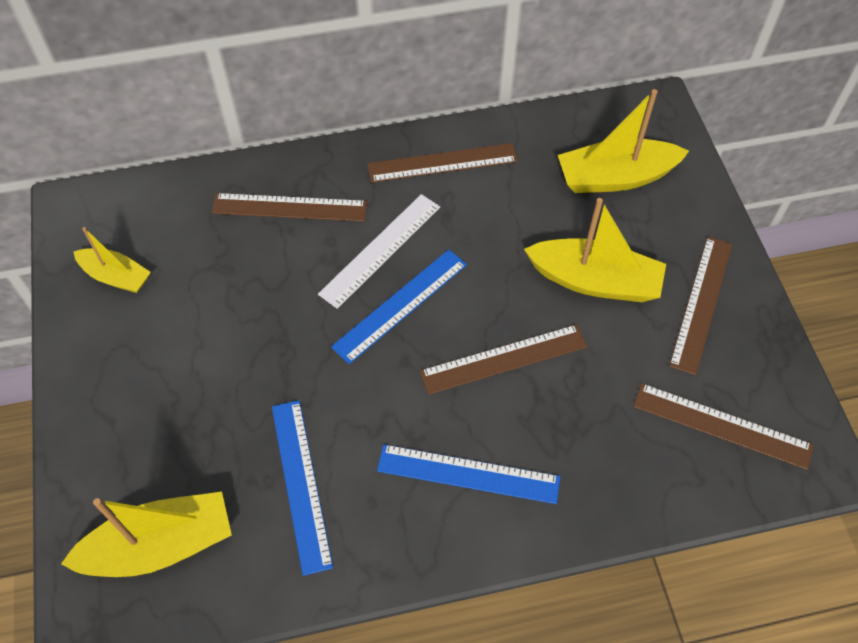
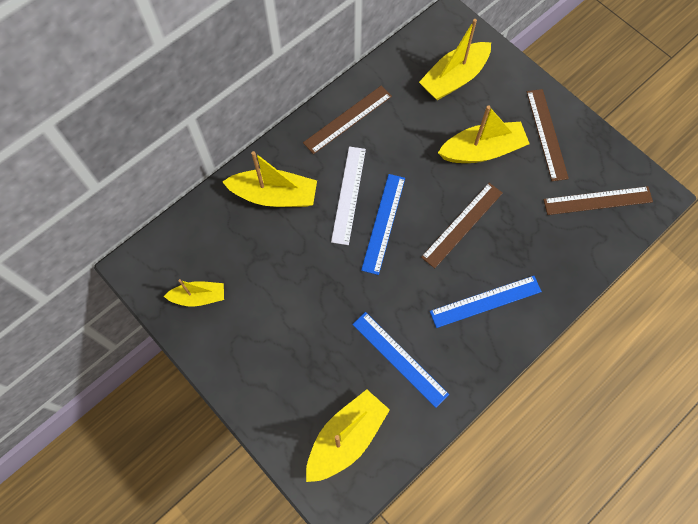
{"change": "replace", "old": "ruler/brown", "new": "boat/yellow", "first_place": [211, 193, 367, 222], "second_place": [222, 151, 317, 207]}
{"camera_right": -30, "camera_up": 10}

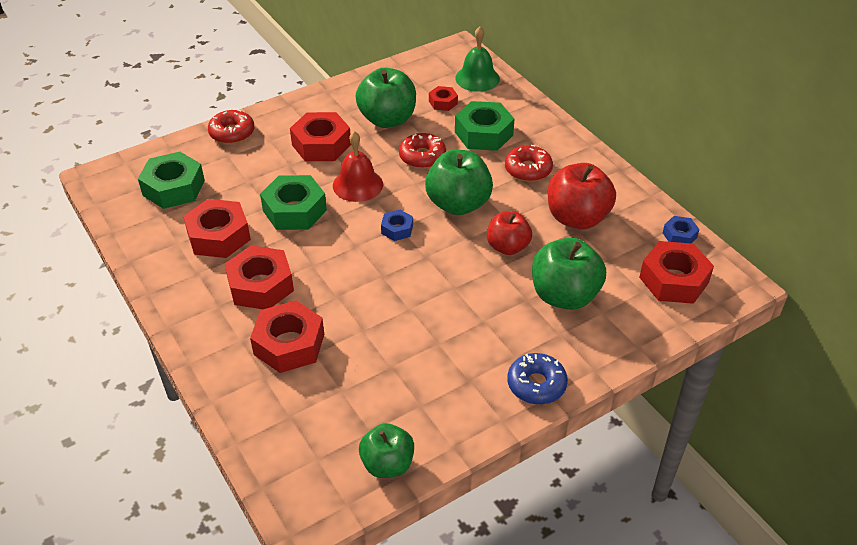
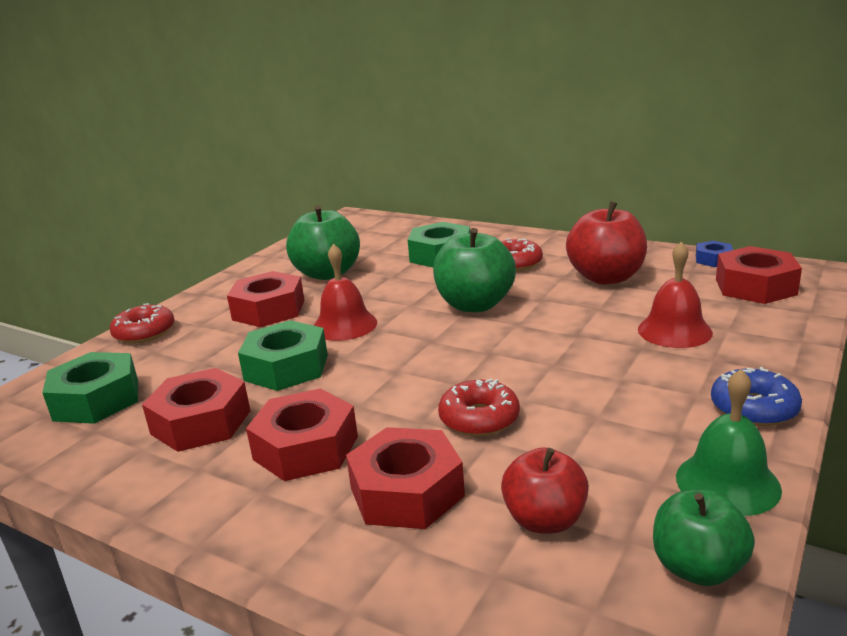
{"change": "delete", "old": "nut/blue", "first_place": [381, 210, 413, 241]}
{"change": "delete", "old": "nut/red", "first_place": [429, 86, 458, 111]}
{"change": "move", "old": "donut/red", "first_place": [399, 133, 446, 168], "second_place": [438, 379, 520, 436]}
{"change": "move", "old": "bell/green", "first_place": [455, 27, 500, 92], "second_place": [676, 369, 782, 516]}
{"change": "move", "old": "apple/red", "first_place": [487, 211, 532, 255], "second_place": [501, 447, 589, 533]}
{"change": "replace", "old": "apple/green", "new": "bell/red", "first_place": [532, 238, 606, 310], "second_place": [638, 242, 713, 348]}
{"camera_right": -25, "camera_up": -20}

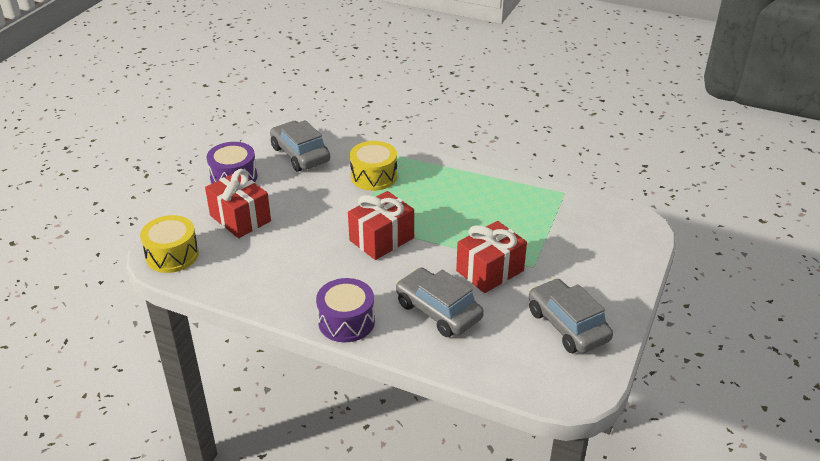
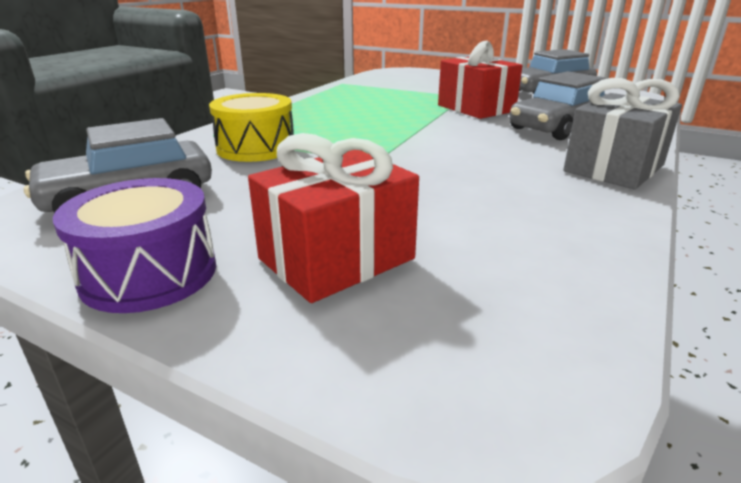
{"change": "delete", "old": "drum/yellow", "first_place": [140, 215, 199, 273]}
{"change": "delete", "old": "gift/red", "first_place": [348, 191, 414, 260]}
{"change": "replace", "old": "drum/purple", "new": "gift/grey", "first_place": [316, 278, 375, 342], "second_place": [563, 78, 682, 189]}
{"camera_right": -85, "camera_up": -10}

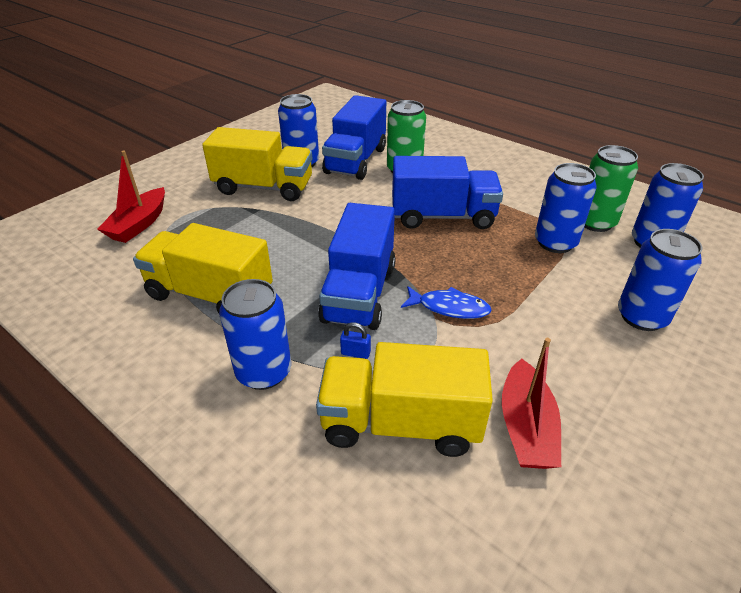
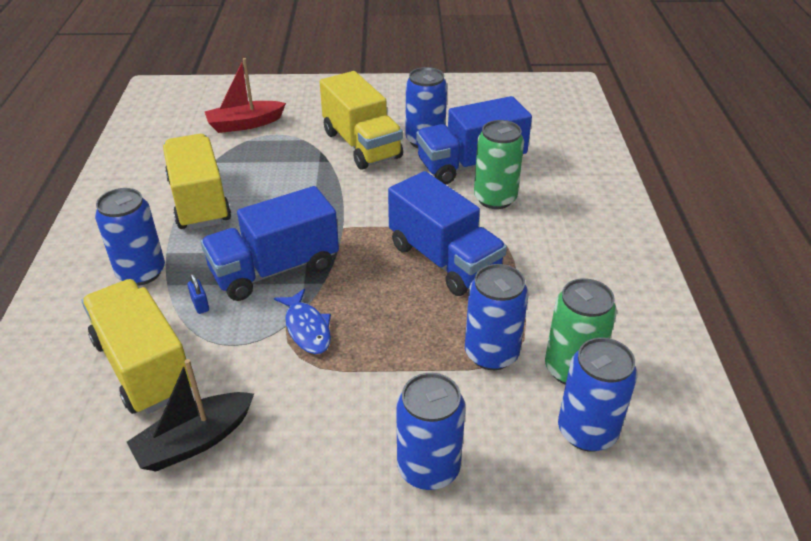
{"change": "recolor", "old": "boat/red", "new": "boat/black", "first_place": [502, 338, 561, 469], "second_place": [127, 359, 254, 471]}
{"camera_right": 50, "camera_up": 0}

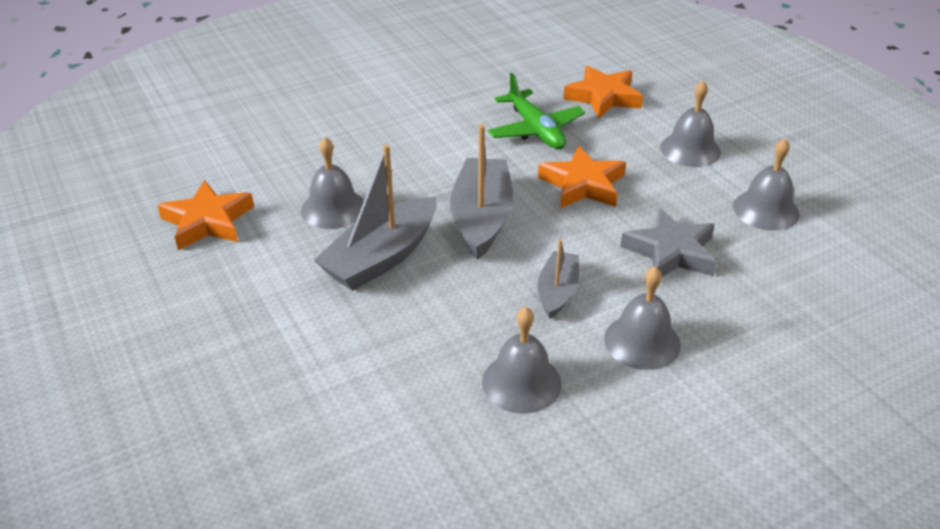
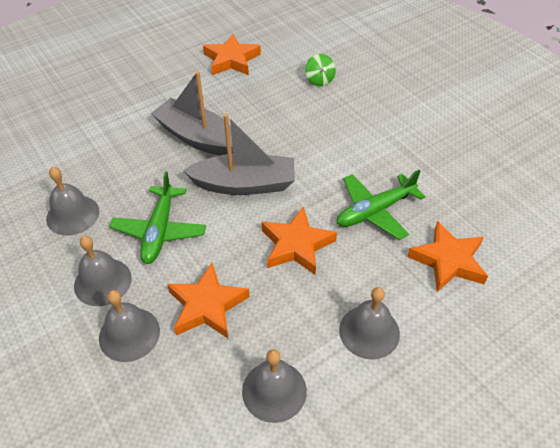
{"change": "insert", "new": "spinning top/green", "second_place": [305, 54, 336, 86]}
{"change": "move", "old": "bell/grey", "first_place": [301, 137, 364, 229], "second_place": [99, 290, 160, 362]}
{"change": "replace", "old": "boat/grey", "new": "plane/green", "first_place": [538, 239, 579, 319], "second_place": [109, 171, 206, 264]}
{"change": "recolor", "old": "star/grey", "new": "star/orange", "first_place": [620, 208, 717, 277], "second_place": [167, 263, 250, 338]}
{"camera_right": 85, "camera_up": 10}

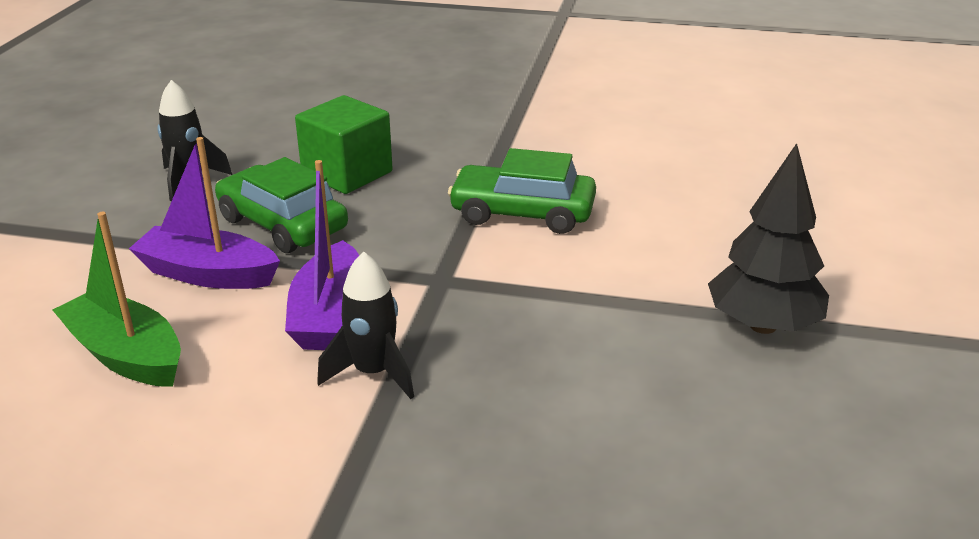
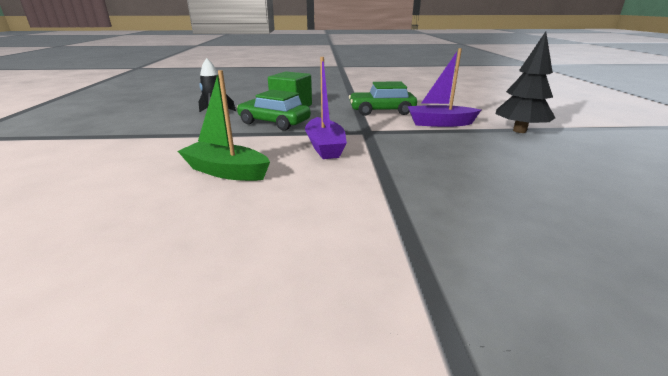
{"change": "delete", "old": "rocket/black", "first_place": [317, 252, 414, 399]}
{"change": "move", "old": "boat/purple", "first_place": [129, 137, 280, 289], "second_place": [408, 48, 481, 127]}
{"camera_right": -15, "camera_up": -5}

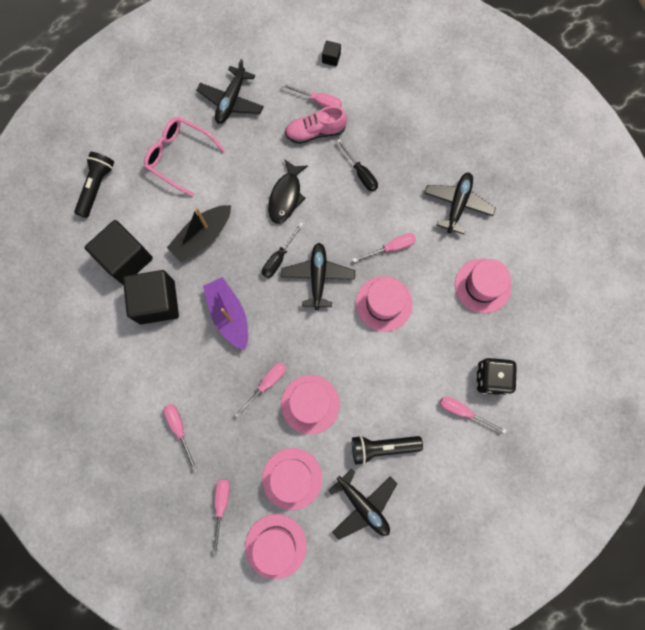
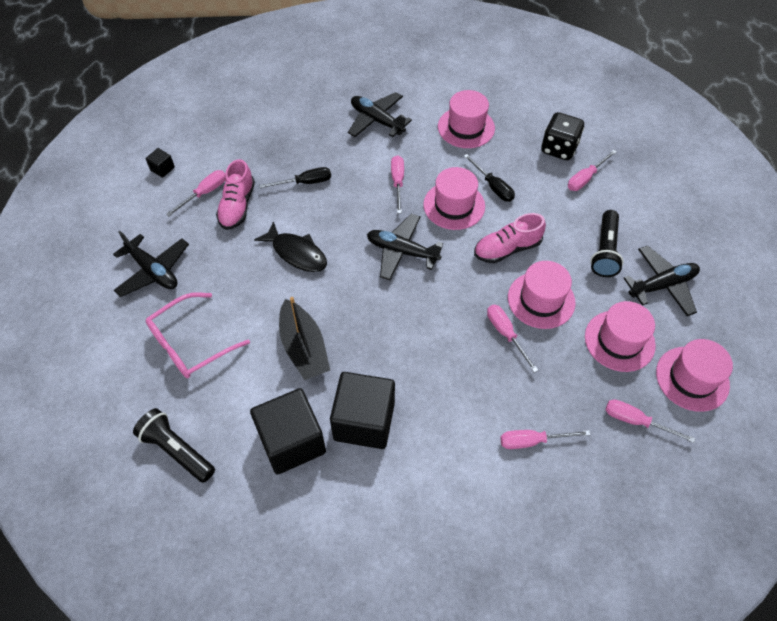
{"change": "delete", "old": "boat/purple", "first_place": [203, 277, 248, 351]}
{"change": "insert", "new": "shoe/pink", "second_place": [474, 213, 546, 263]}
{"change": "move", "old": "screwdriver/black", "first_place": [262, 222, 304, 278], "second_place": [464, 154, 515, 202]}
{"camera_right": -70, "camera_up": -20}

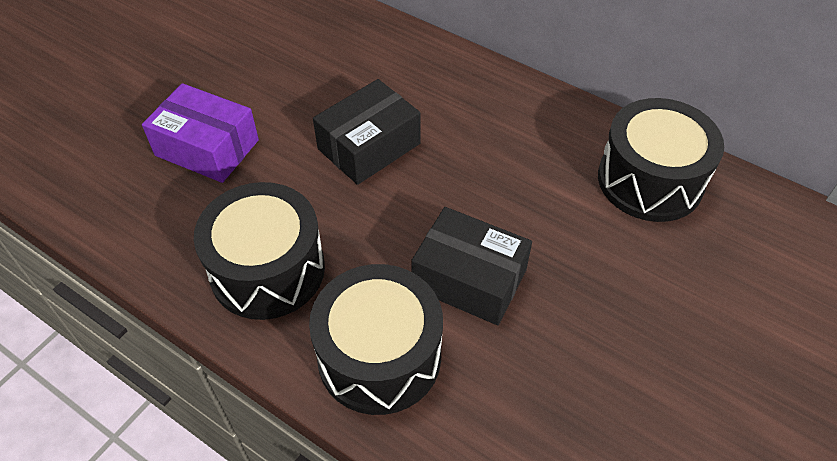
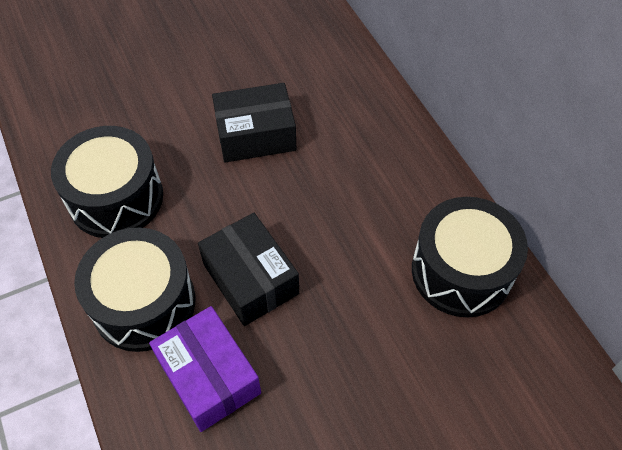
{"change": "move", "old": "box/purple", "first_place": [142, 83, 259, 183], "second_place": [149, 306, 261, 432]}
{"camera_right": 30, "camera_up": 5}

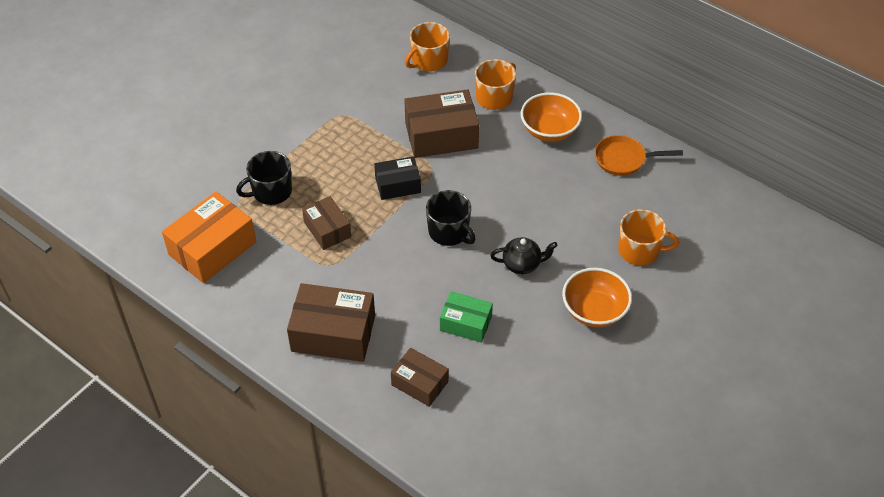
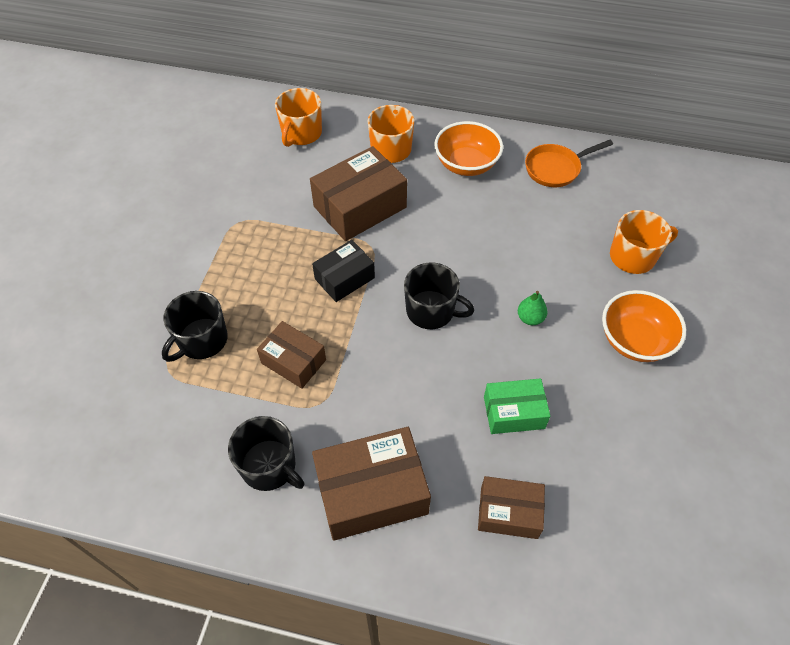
{"change": "delete", "old": "box/orange", "first_place": [162, 192, 256, 283]}
{"change": "insert", "new": "mug/black", "second_place": [228, 416, 304, 491]}
{"change": "replace", "old": "teapot/black", "new": "pear/green", "first_place": [490, 237, 558, 274], "second_place": [518, 291, 548, 325]}
{"camera_right": -25, "camera_up": 5}

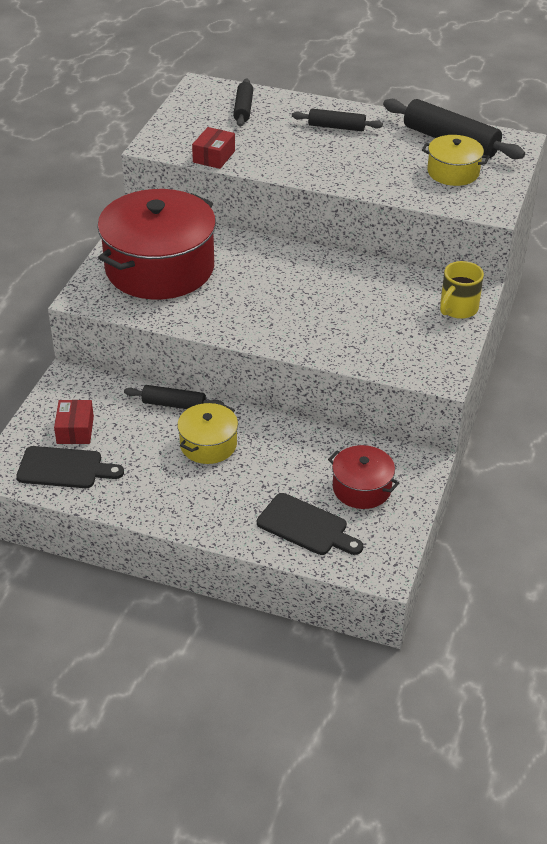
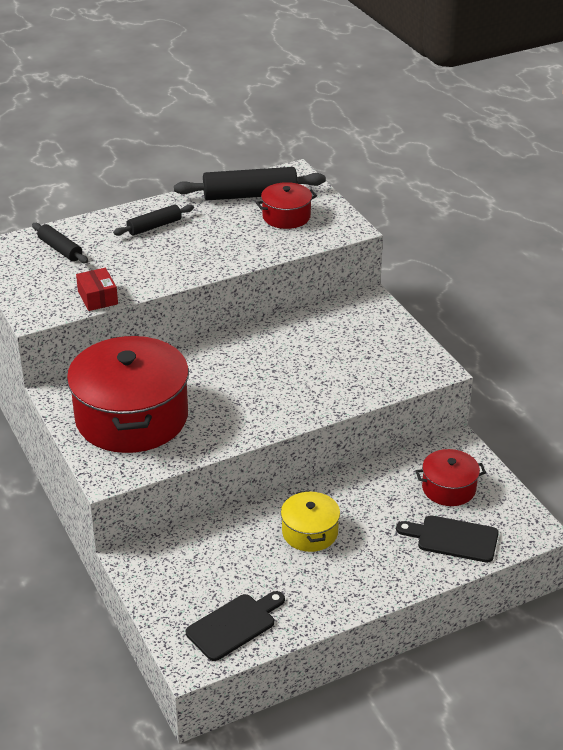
{"change": "delete", "old": "box/red", "first_place": [54, 400, 94, 444]}
{"change": "delete", "old": "rolling pin/black", "first_place": [124, 385, 224, 409]}
{"change": "delete", "old": "mug/yellow", "first_place": [440, 261, 484, 319]}
{"change": "recolor", "old": "pot/yellow", "new": "pot/red", "first_place": [422, 135, 490, 186], "second_place": [256, 182, 317, 229]}
{"change": "rotate", "old": "cutting board/black", "first_place": [257, 493, 363, 555], "second_place": [396, 515, 499, 563], "degrees": -150}
{"camera_right": -45, "camera_up": -5}

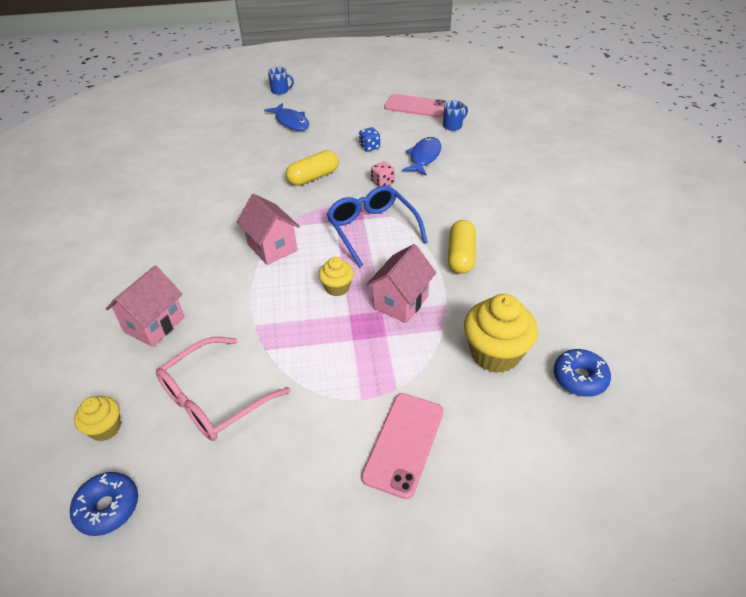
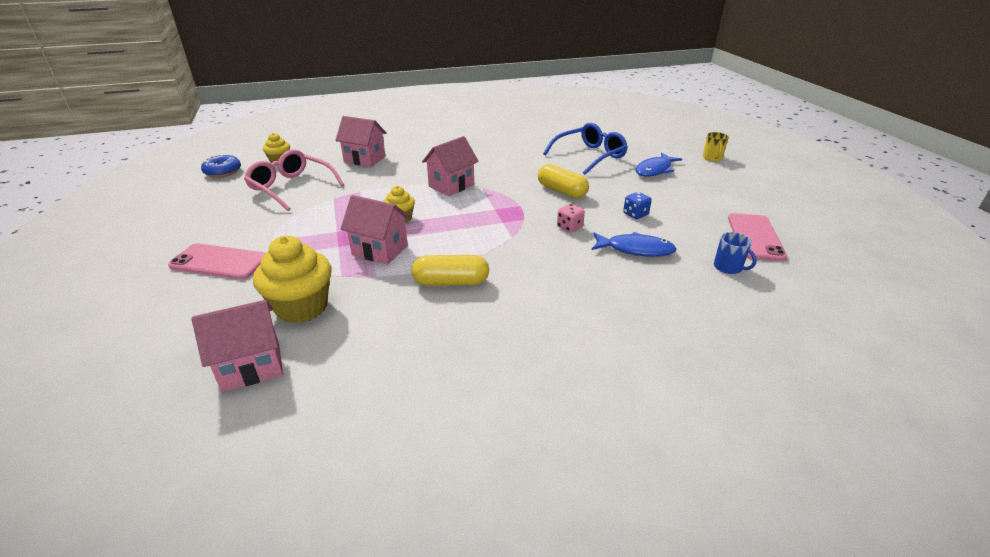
{"change": "move", "old": "glasses/blue", "first_place": [326, 186, 428, 267], "second_place": [543, 123, 628, 175]}
{"change": "replace", "old": "donut/blue", "new": "house/pink", "first_place": [554, 349, 611, 397], "second_place": [192, 300, 283, 392]}
{"change": "recolor", "old": "mug/blue", "new": "mug/yellow", "first_place": [268, 67, 294, 95], "second_place": [703, 132, 729, 161]}
{"camera_right": 80, "camera_up": -10}

